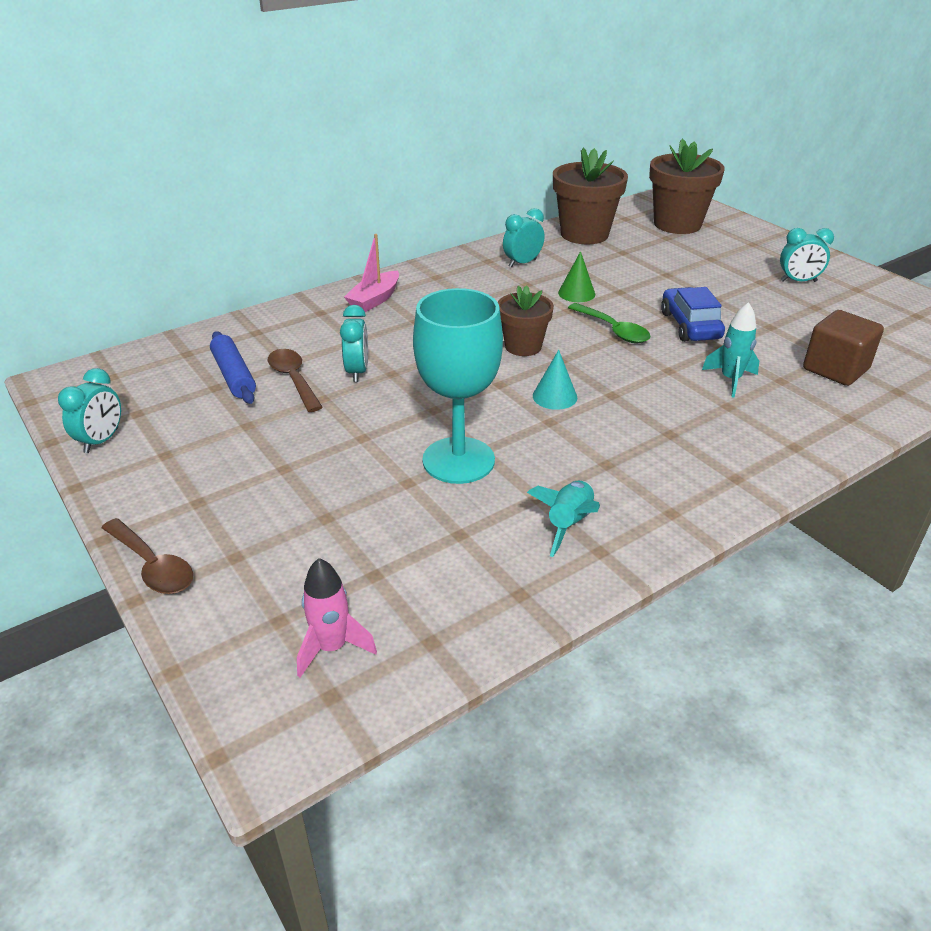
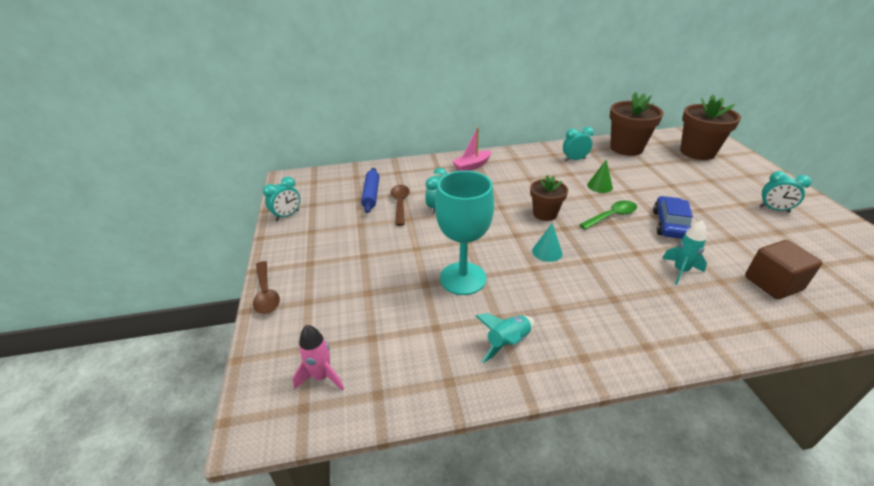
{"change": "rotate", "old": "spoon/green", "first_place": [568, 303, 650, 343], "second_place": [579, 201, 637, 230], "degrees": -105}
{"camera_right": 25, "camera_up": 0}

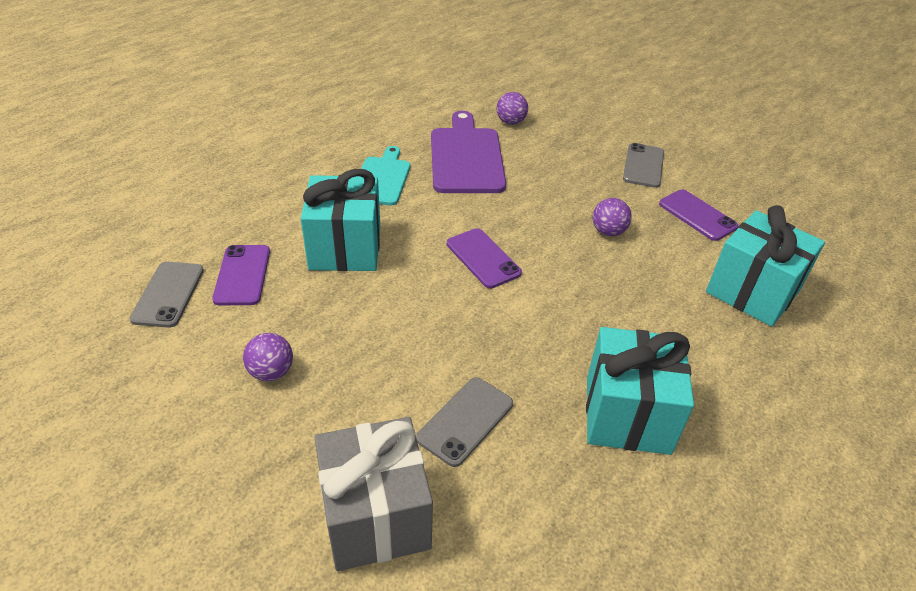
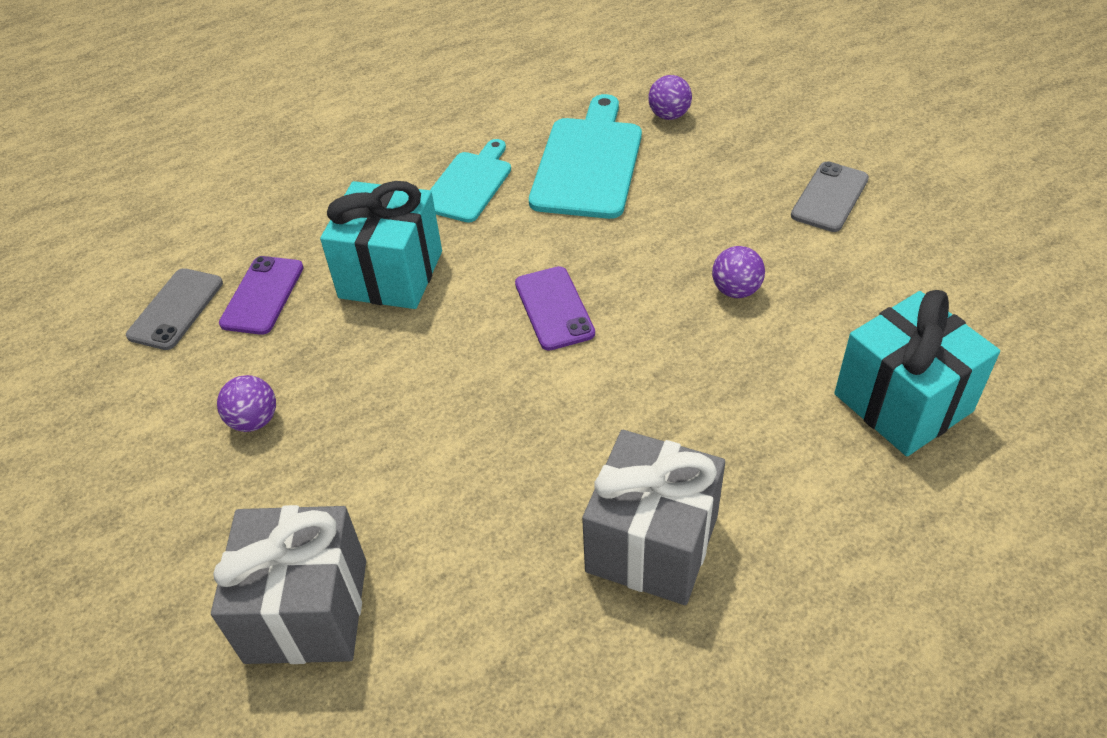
{"change": "delete", "old": "phone/grey", "first_place": [416, 377, 513, 467]}
{"change": "delete", "old": "phone/purple", "first_place": [659, 190, 738, 241]}
{"change": "recolor", "old": "cutting board/purple", "new": "cutting board/turquoise", "first_place": [431, 111, 506, 193], "second_place": [529, 94, 642, 219]}
{"change": "recolor", "old": "gift/turquoise", "new": "gift/grey", "first_place": [586, 327, 694, 455], "second_place": [582, 430, 725, 605]}
{"camera_right": 20, "camera_up": 5}

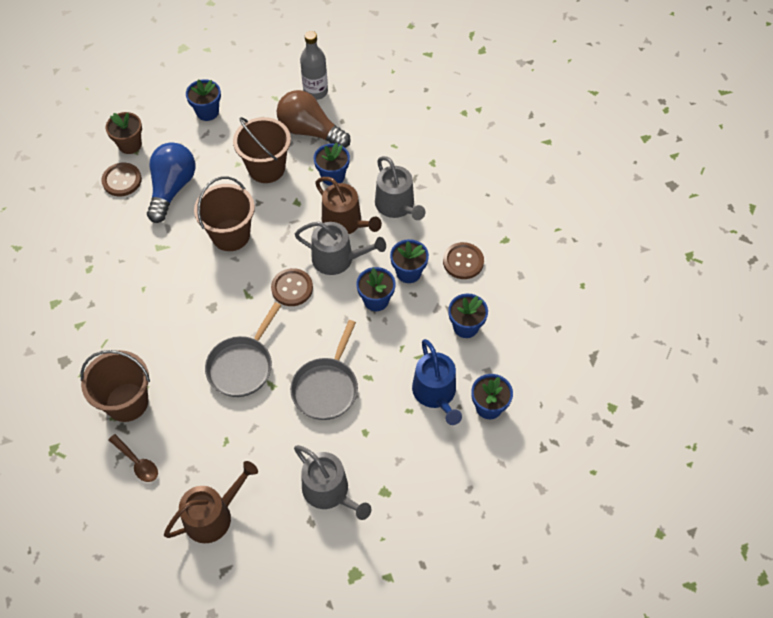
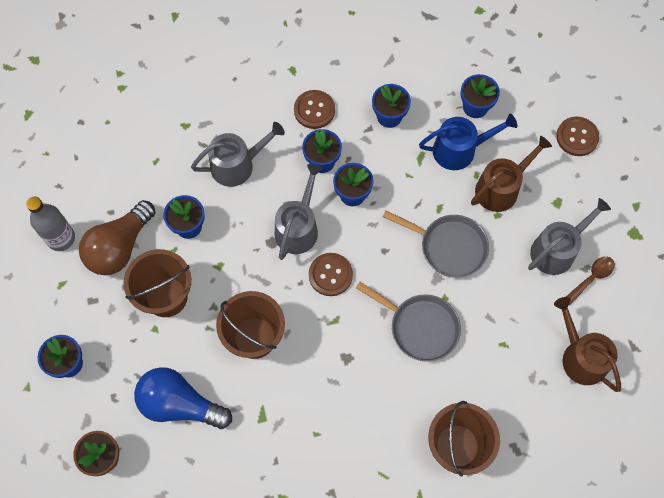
{"change": "move", "old": "button/brown", "first_place": [101, 163, 142, 196], "second_place": [556, 117, 599, 156]}
{"change": "move", "old": "spoon/brown", "first_place": [109, 434, 158, 482], "second_place": [566, 256, 615, 305]}
{"change": "move", "old": "watering can/brown", "first_place": [315, 177, 382, 234], "second_place": [471, 136, 552, 212]}
{"camera_right": -85, "camera_up": 10}

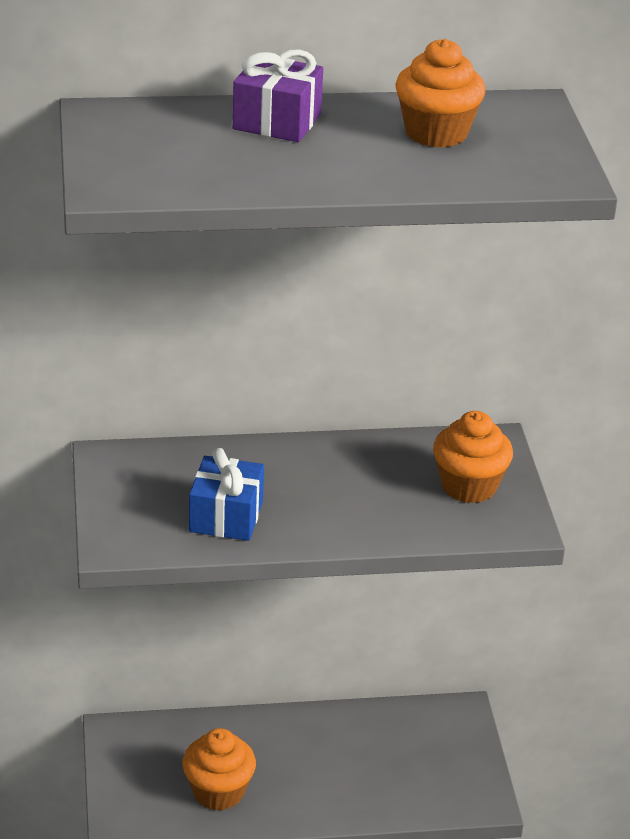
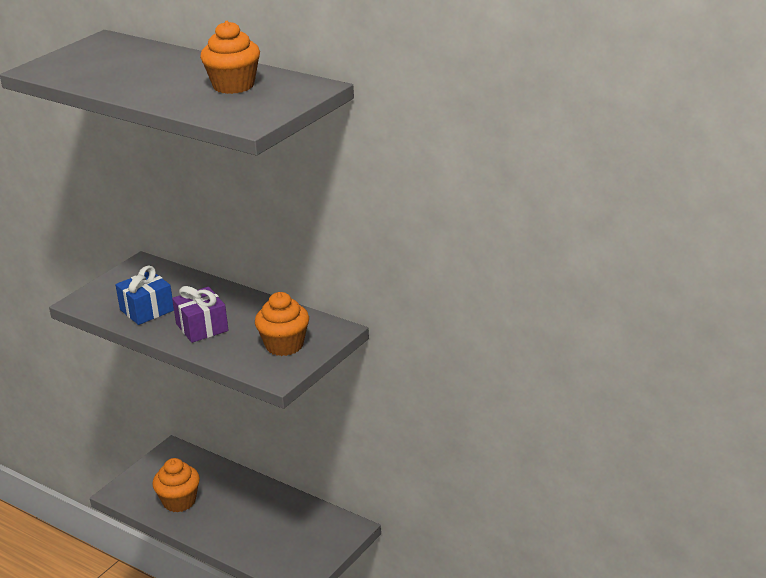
{"change": "move", "old": "gift/purple", "first_place": [233, 49, 323, 142], "second_place": [172, 286, 229, 343]}
{"camera_right": 45, "camera_up": -5}

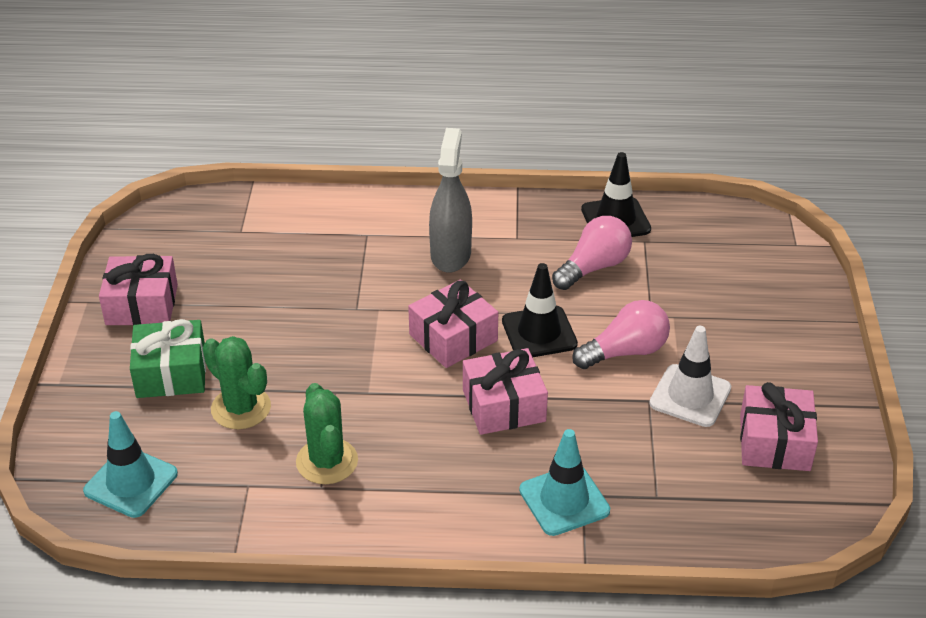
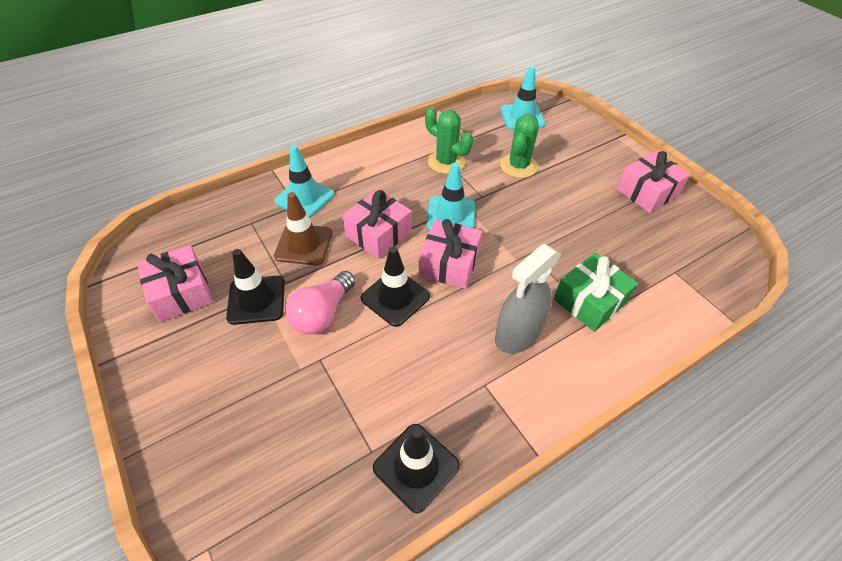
{"change": "delete", "old": "light bulb/pink", "first_place": [552, 216, 632, 290]}
{"change": "insert", "new": "traffic cone/brown", "second_place": [274, 192, 333, 265]}
{"change": "insert", "new": "traffic cone/turquoise", "second_place": [427, 163, 475, 230]}
{"change": "move", "old": "gift/green", "first_place": [130, 319, 206, 398], "second_place": [554, 252, 638, 332]}
{"change": "recolor", "old": "traffic cone/white", "new": "traffic cone/black", "first_place": [649, 326, 731, 427], "second_place": [226, 249, 285, 325]}
{"change": "rotate", "old": "cactus/green", "first_place": [202, 336, 271, 429], "second_place": [500, 114, 539, 178], "degrees": -75}
{"change": "rotate", "old": "spray bottle/grey", "first_place": [429, 128, 472, 273], "second_place": [495, 244, 561, 354], "degrees": 75}
{"camera_right": 145, "camera_up": 10}

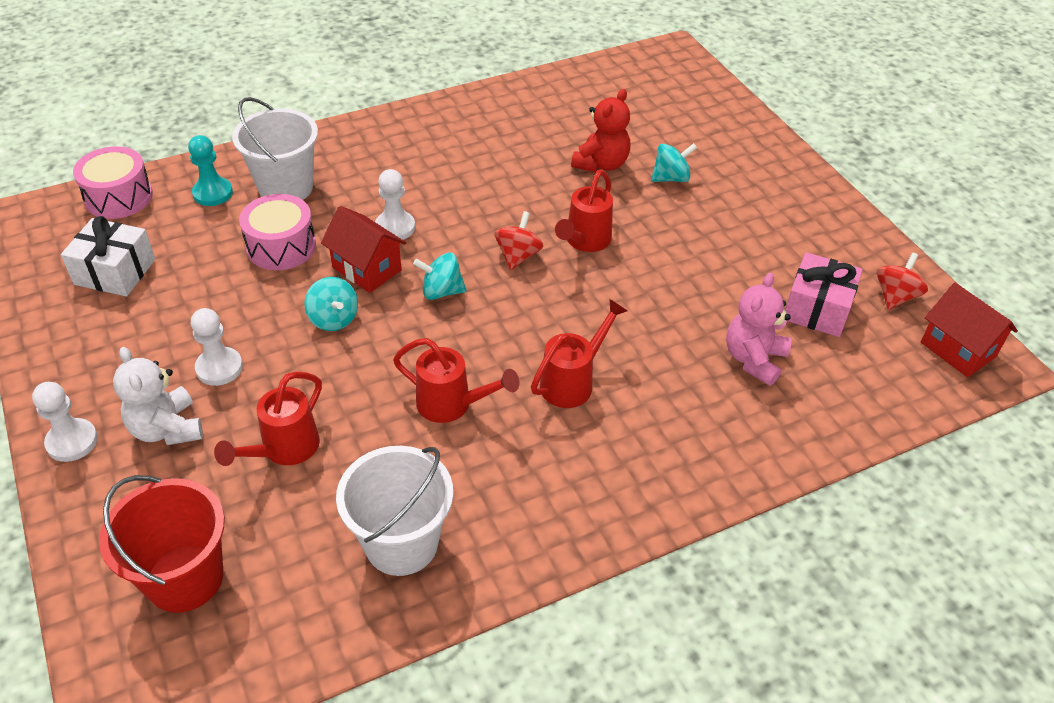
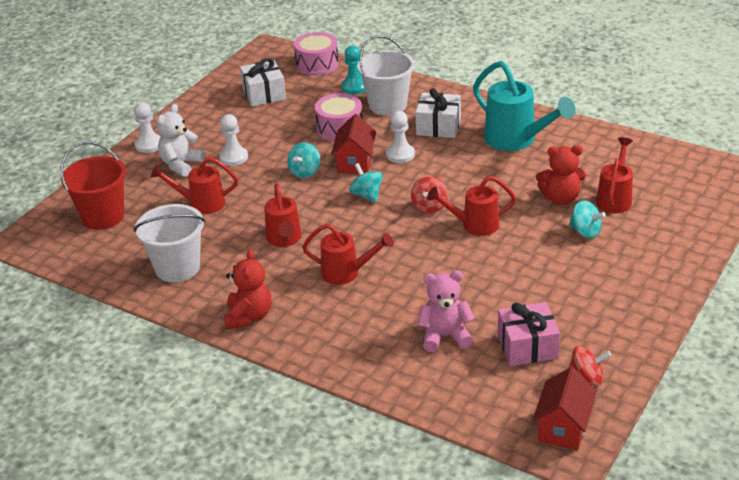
{"change": "insert", "new": "teddy bear/red", "second_place": [224, 249, 271, 329]}
{"change": "insert", "new": "gift/white", "second_place": [415, 88, 461, 138]}
{"change": "insert", "new": "watering can/turquoise", "second_place": [473, 61, 576, 151]}
{"change": "insert", "new": "watering can/red", "second_place": [596, 137, 633, 213]}
{"change": "rotate", "old": "spinning top/red", "first_place": [494, 211, 544, 270], "second_place": [411, 176, 448, 214], "degrees": 120}
{"camera_right": 60, "camera_up": -10}

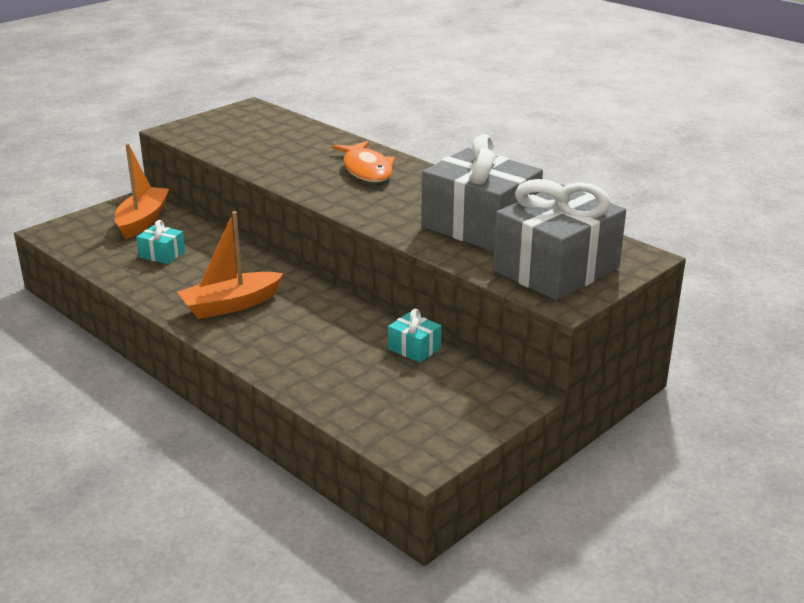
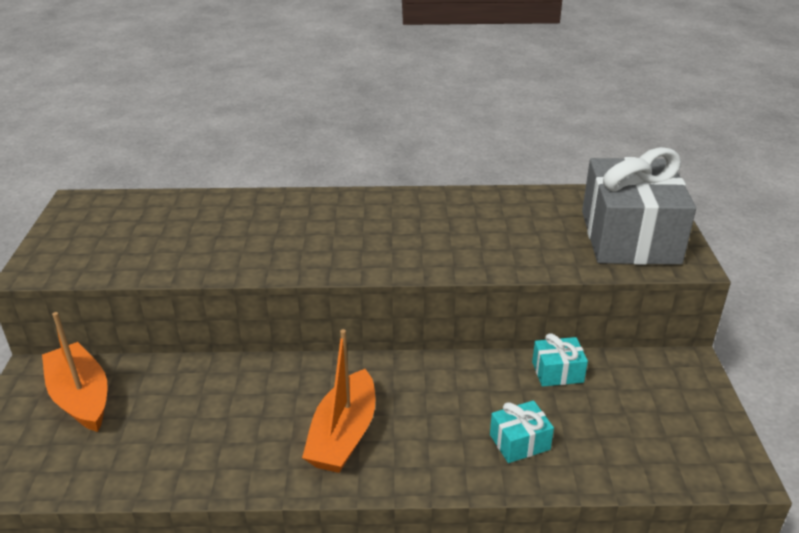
{"change": "delete", "old": "fish/orange", "first_place": [332, 141, 396, 182]}
{"change": "delete", "old": "gift/grey", "first_place": [421, 134, 543, 251]}
{"change": "move", "old": "gift/turquoise", "first_place": [136, 220, 185, 264], "second_place": [490, 400, 554, 463]}
{"camera_right": -45, "camera_up": 5}

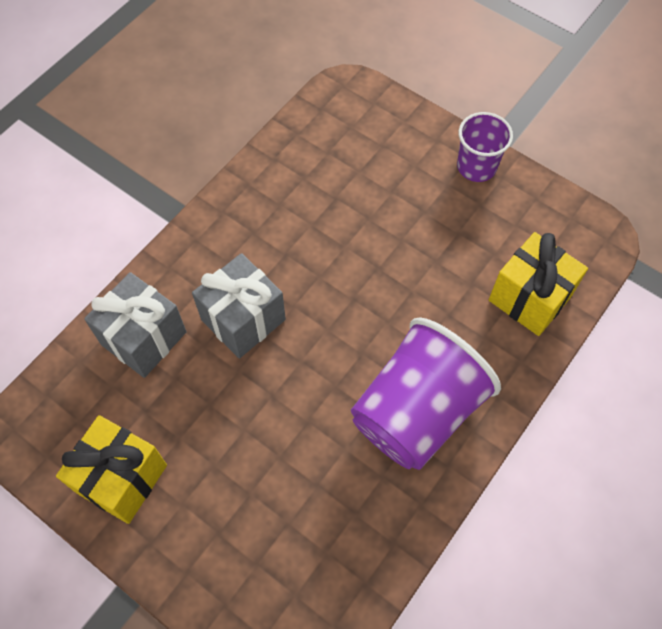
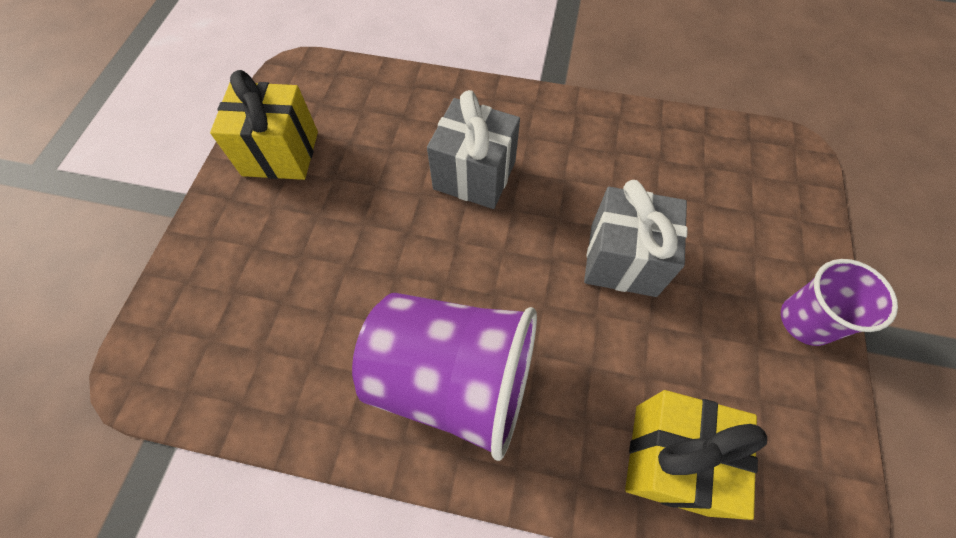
{"change": "move", "old": "gift/grey", "first_place": [84, 272, 187, 378], "second_place": [584, 180, 688, 297]}
{"camera_right": 65, "camera_up": 0}

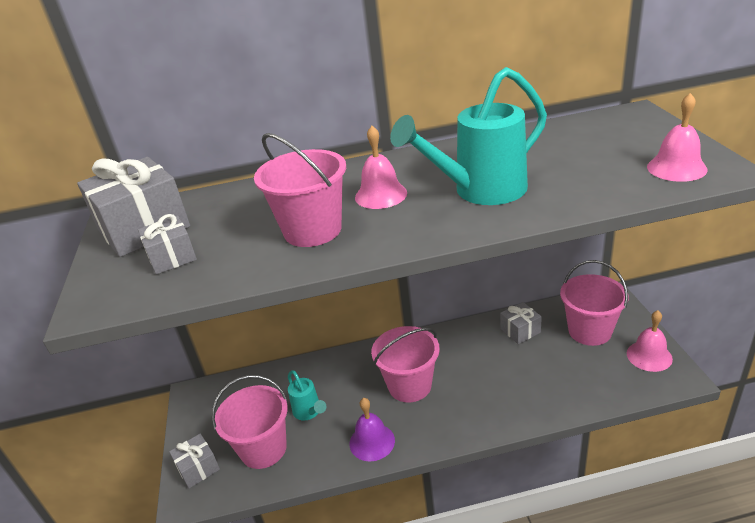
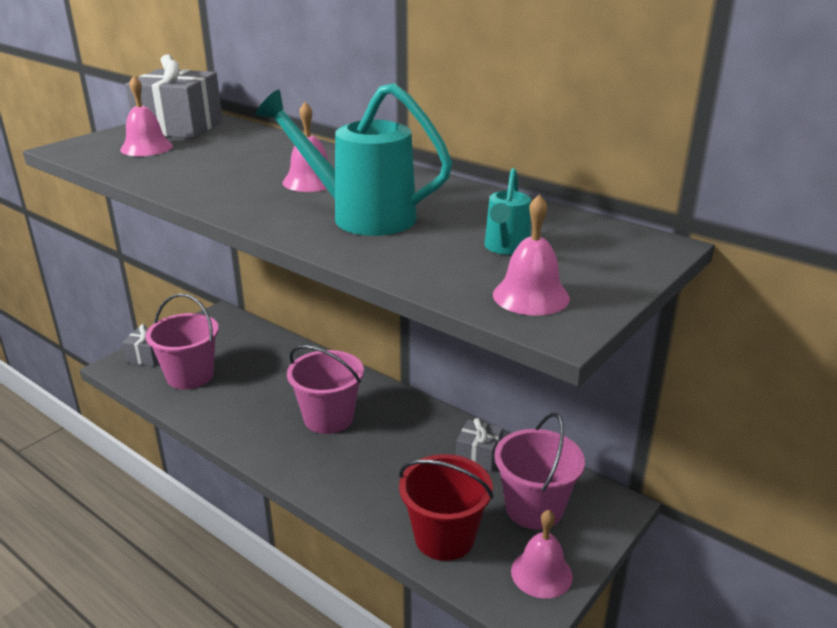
{"change": "delete", "old": "bucket/pink", "first_place": [254, 133, 346, 247]}
{"change": "delete", "old": "bell/purple", "first_place": [350, 398, 395, 461]}
{"change": "insert", "new": "bucket/red", "second_place": [399, 454, 494, 561]}
{"change": "move", "old": "watering can/turquoise", "first_place": [288, 370, 326, 421], "second_place": [484, 168, 531, 255]}
{"change": "replace", "old": "gift/grey", "new": "bell/pink", "first_place": [138, 214, 197, 275], "second_place": [120, 76, 173, 156]}
{"camera_right": 45, "camera_up": -5}

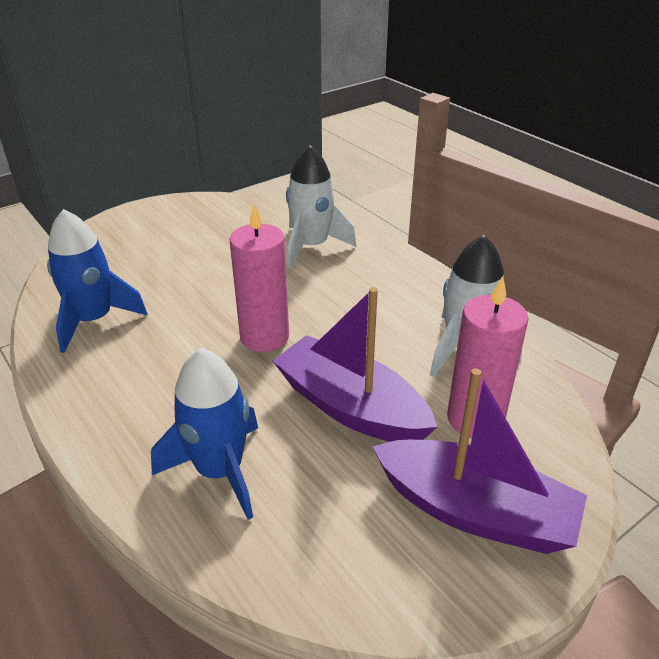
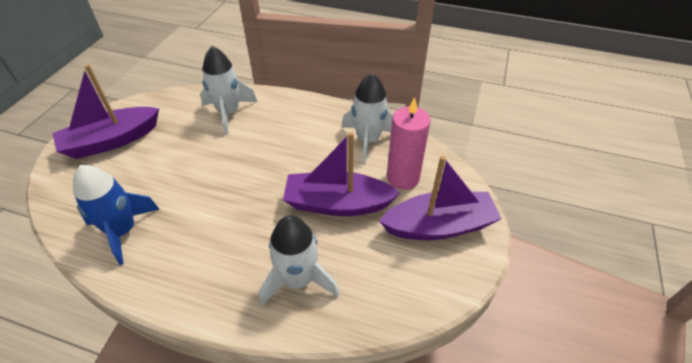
{"change": "delete", "old": "candle/pink", "first_place": [229, 203, 289, 352]}
{"change": "insert", "new": "boat/purple", "second_place": [52, 64, 159, 159]}
{"change": "recolor", "old": "rocket/blue", "new": "rocket/white", "first_place": [151, 348, 258, 520], "second_place": [259, 216, 339, 306]}
{"camera_right": -35, "camera_up": 10}

